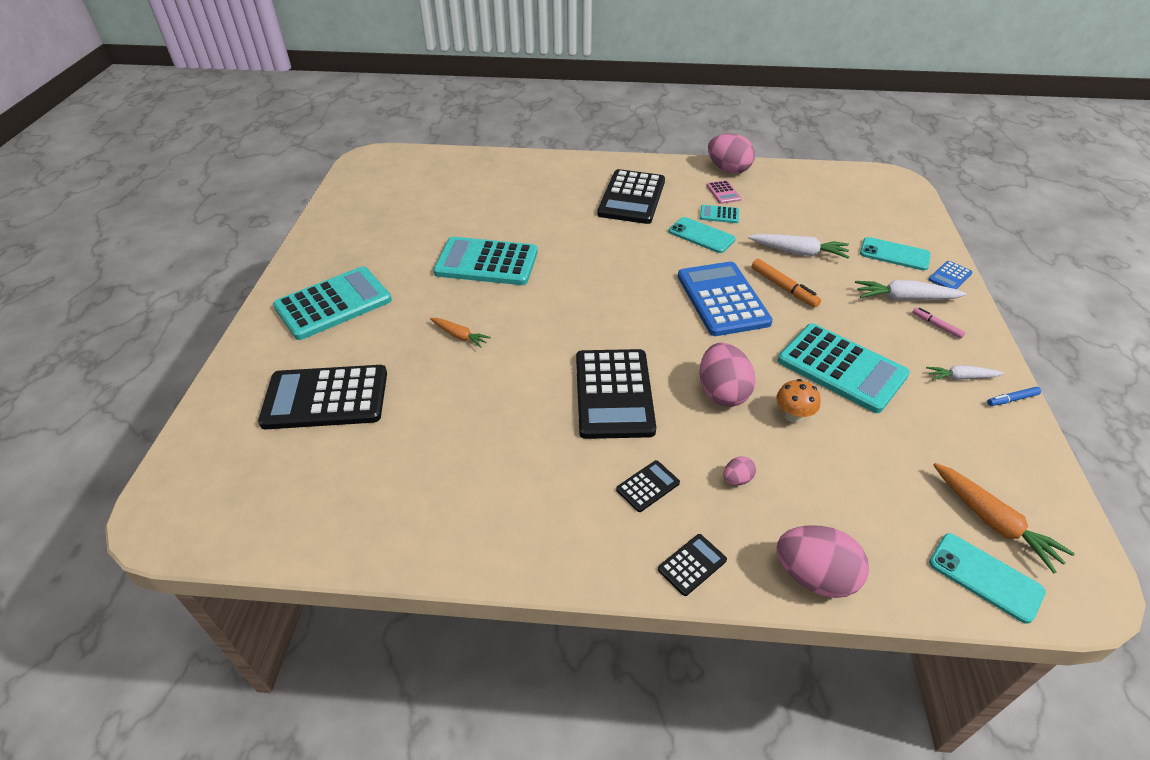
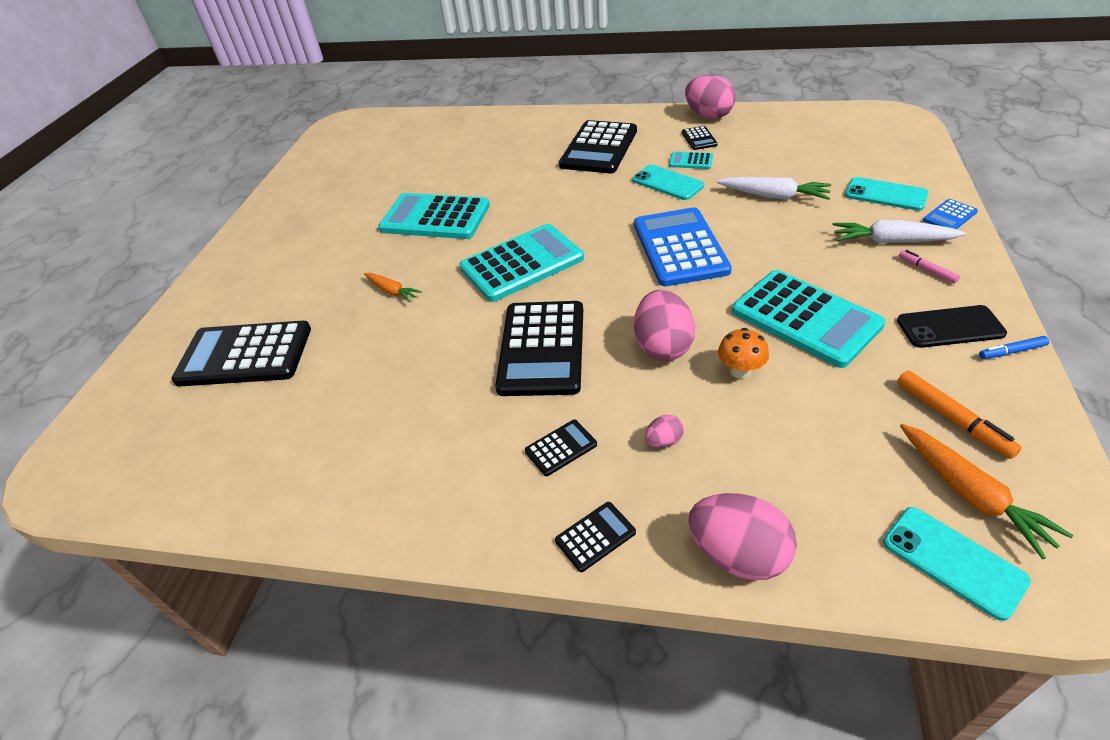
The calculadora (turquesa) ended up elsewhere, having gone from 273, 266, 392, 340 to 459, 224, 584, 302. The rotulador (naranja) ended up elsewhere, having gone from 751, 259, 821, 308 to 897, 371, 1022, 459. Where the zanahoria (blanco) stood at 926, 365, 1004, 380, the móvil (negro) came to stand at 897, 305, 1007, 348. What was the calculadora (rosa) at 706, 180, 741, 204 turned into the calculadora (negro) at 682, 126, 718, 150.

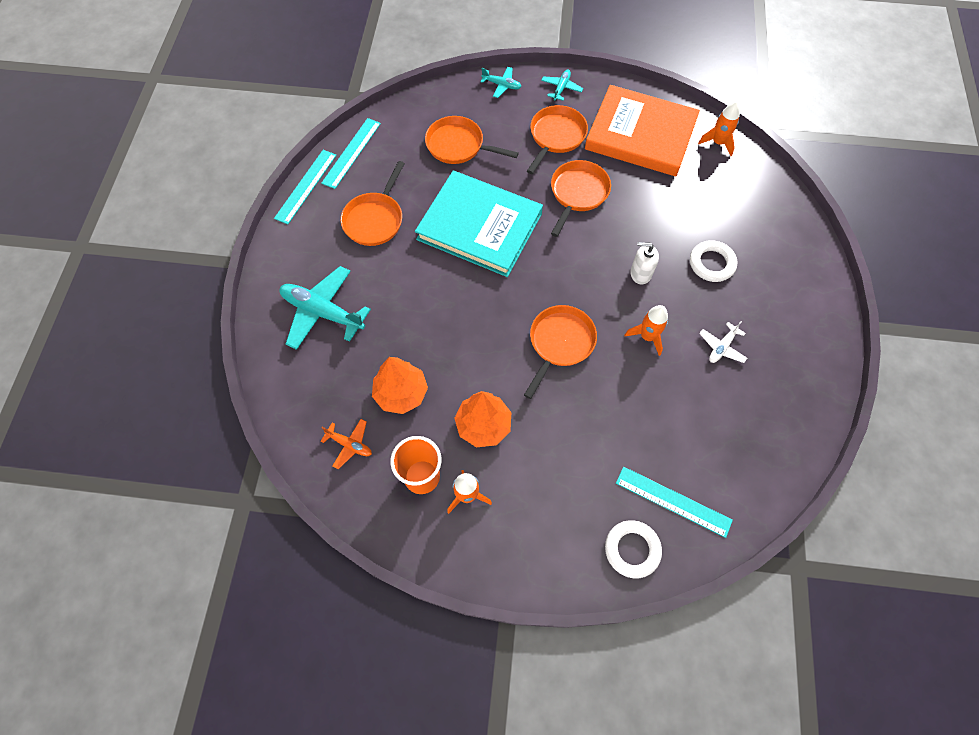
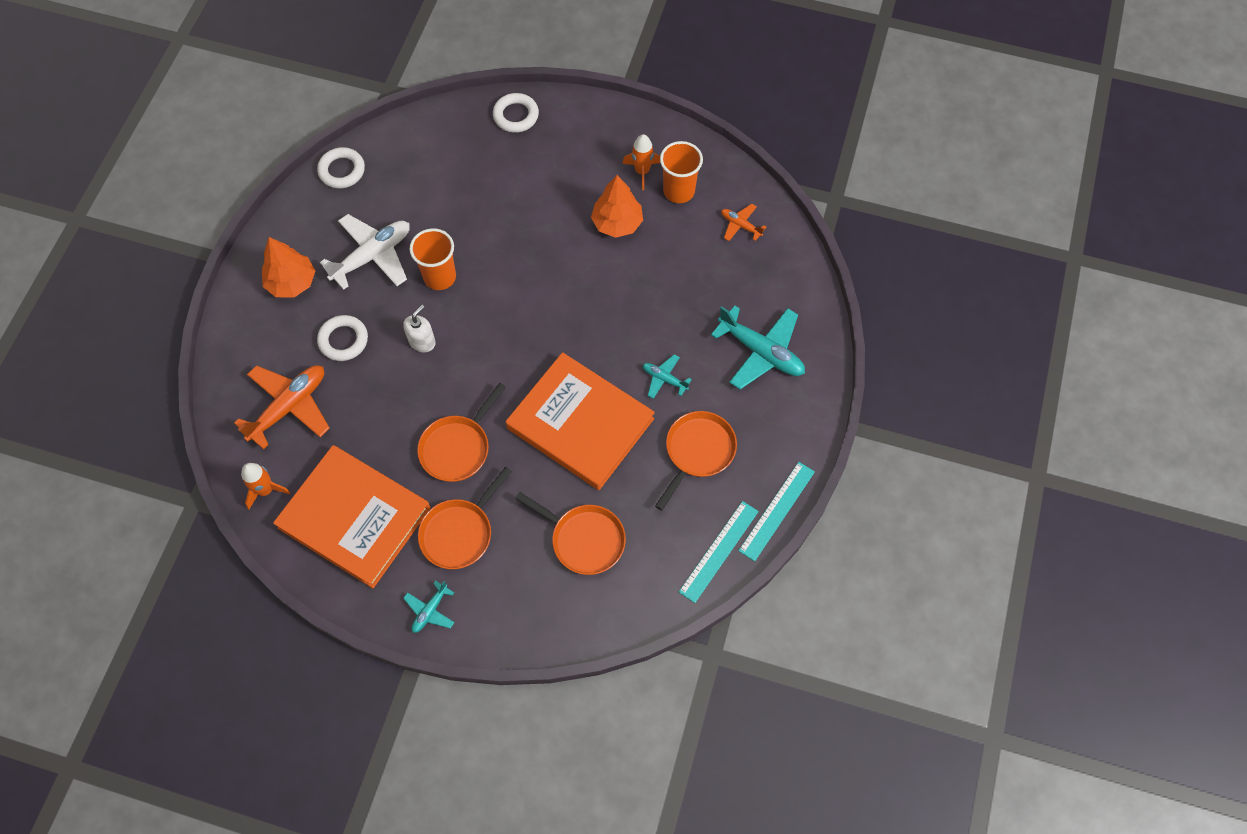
The second view lost the sartén (naranja) at 524, 305, 597, 399. The second view lost the regla (turquesa) at 616, 467, 733, 538. The second view gained the avión (naranja) at 234, 365, 330, 449. The second view gained the anillo (blanco) at 317, 147, 365, 188. The árbol (naranja) ended up elsewhere, having gone from 372, 357, 428, 414 to 262, 237, 315, 297. The avión (turquesa) ended up elsewhere, having gone from 480, 67, 521, 98 to 643, 354, 692, 399. Where the cohete (naranja) stood at 624, 305, 668, 356, the vaso (naranja) came to stand at 409, 228, 456, 290. What was the libro (turquesa) at 415, 171, 543, 277 turned into the libro (naranja) at 506, 352, 655, 490. The dispensador de jabón (blanco) at 630, 242, 659, 284 ended up facing another way, 75 degrees counterclockwise from before. The size of the avión (blanco) at 699, 321, 747, 363 changed by a factor of 1.96.

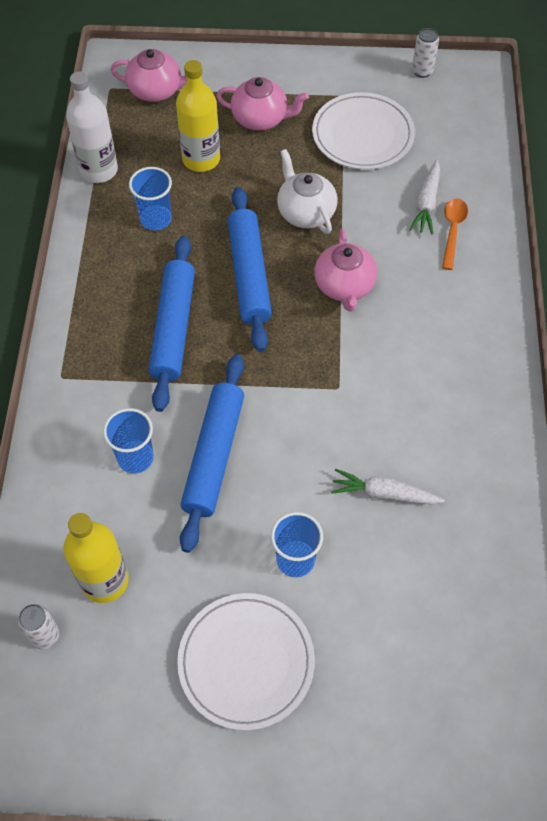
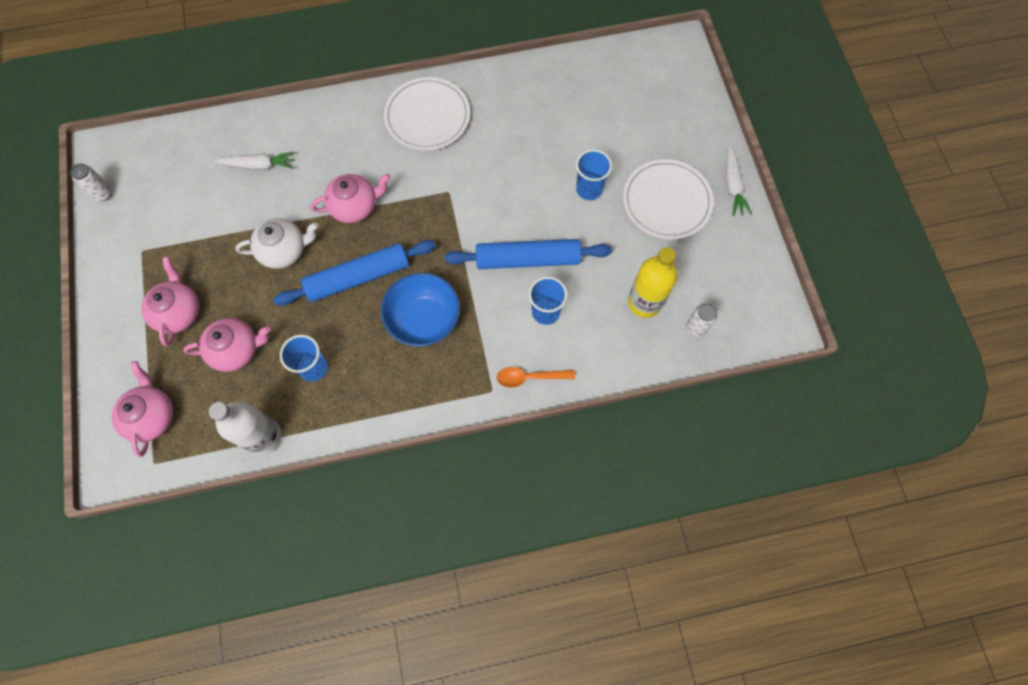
The plato (blanco) ended up elsewhere, having gone from 312, 92, 415, 170 to 384, 77, 470, 151. The zanahoria (blanco) ended up elsewhere, having gone from 331, 469, 445, 504 to 726, 145, 752, 216. The cuchara (naranja) ended up elsewhere, having gone from 442, 199, 468, 270 to 497, 367, 575, 388. Where the rodillo (azul) stood at 149, 236, 195, 412, the cuenco (azul) came to stand at 381, 273, 460, 347. Where the botella (amarillo) stood at 176, 60, 220, 172, the tetera (rosa) came to stand at 183, 318, 270, 372. The tetera (blanco) at 277, 149, 338, 234 ended up facing another way, 150 degrees counterclockwise from before.

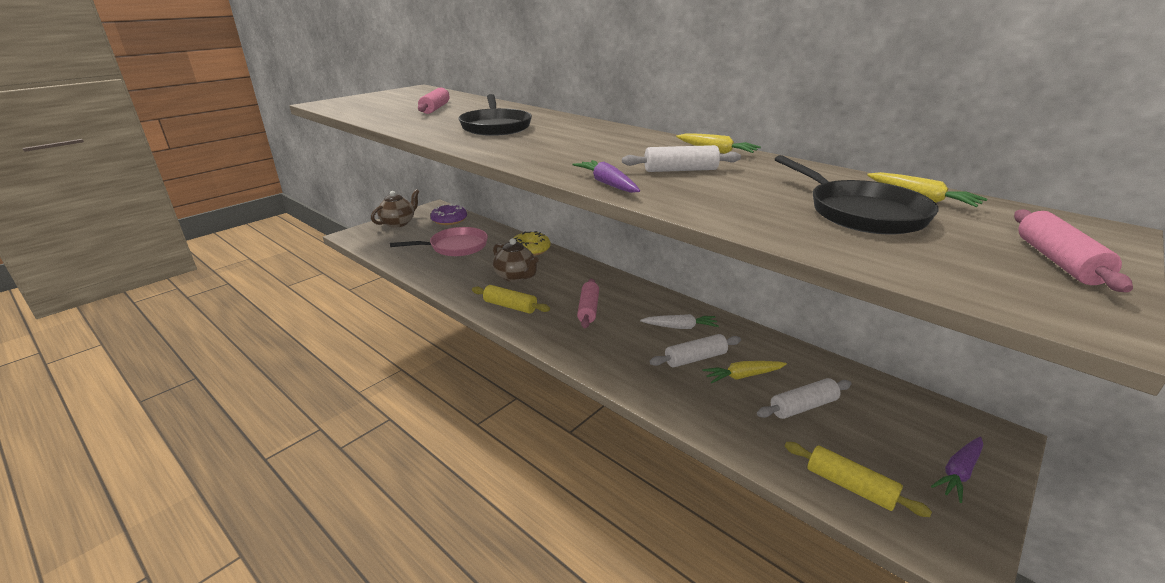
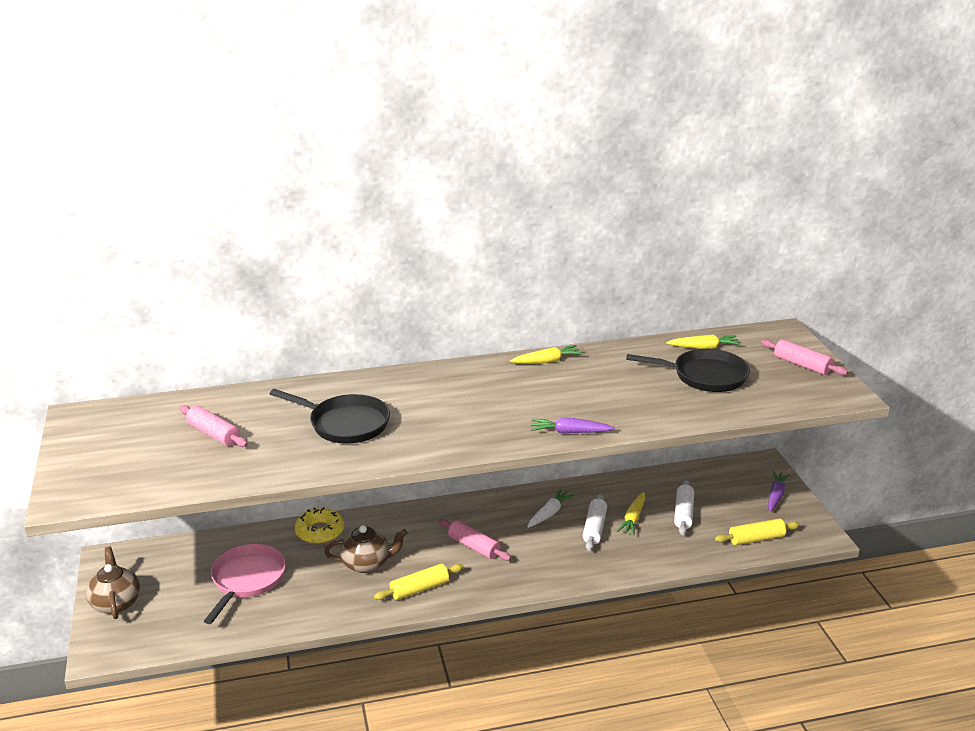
The second view lost the rosquilla (morado) at 430, 204, 467, 225. The second view lost the rodillo (blanco) at 622, 145, 741, 172. The zanahoria (morado) at 931, 437, 983, 503 ended up facing another way, 150 degrees counterclockwise from before.

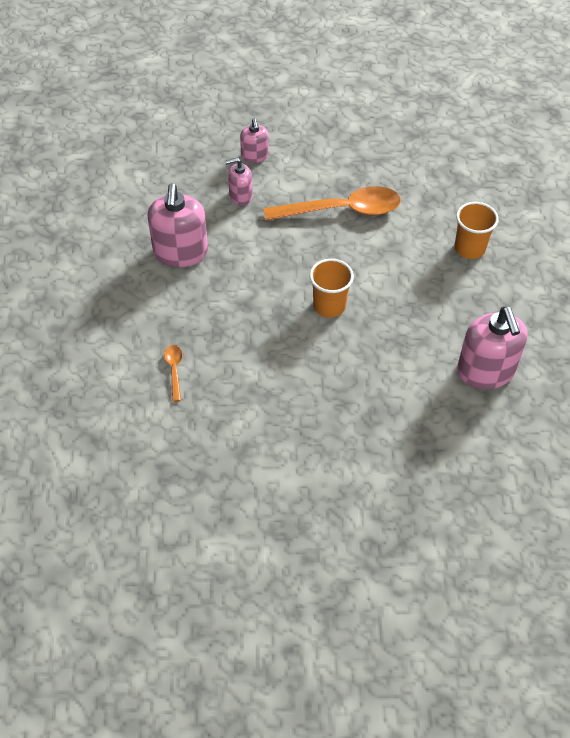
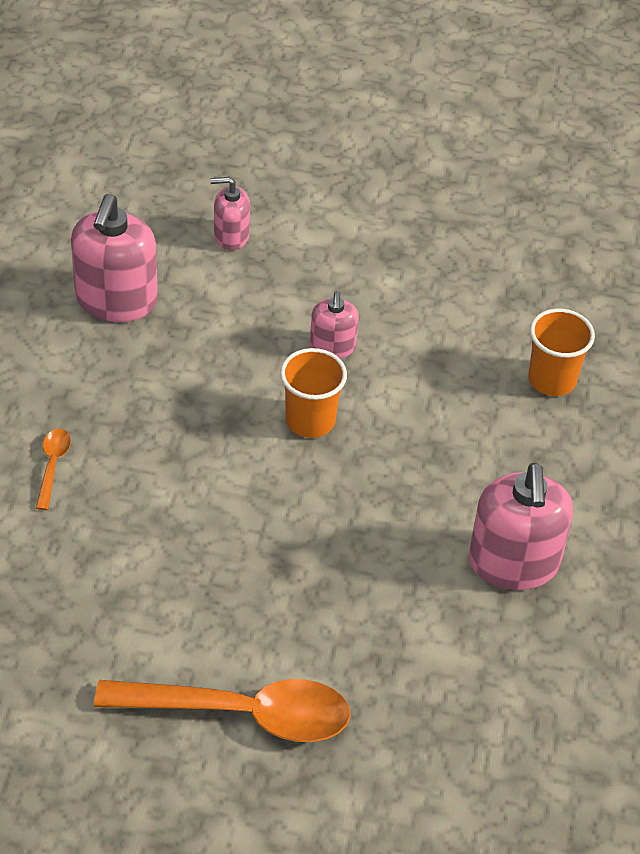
The dispensador de jabón (rosa) ended up elsewhere, having gone from 240, 118, 269, 163 to 310, 291, 359, 358. The cuchara (naranja) ended up elsewhere, having gone from 263, 186, 401, 221 to 94, 679, 351, 742.

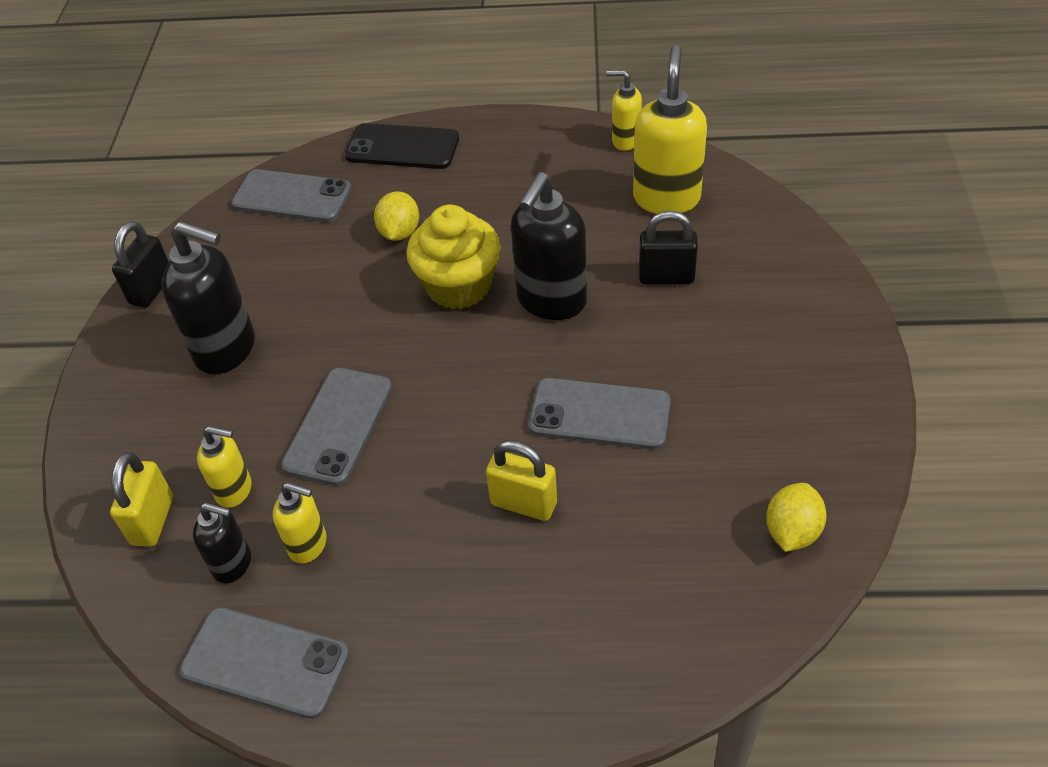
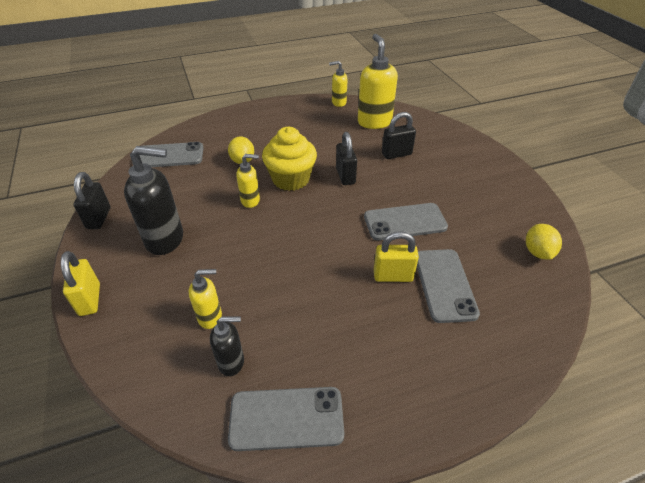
The second view lost the móvil (negro) at 345, 123, 459, 169. The candado (amarillo) ended up elsewhere, having gone from 110, 452, 173, 547 to 61, 251, 100, 316. The dispensador de jabón (amarillo) ended up elsewhere, having gone from 273, 482, 327, 564 to 236, 154, 260, 208. The móvil (gris) ended up elsewhere, having gone from 281, 368, 392, 486 to 417, 249, 480, 323. Where the dispensador de jabón (negro) stood at 511, 172, 587, 320, the candado (negro) came to stand at 336, 132, 357, 185.

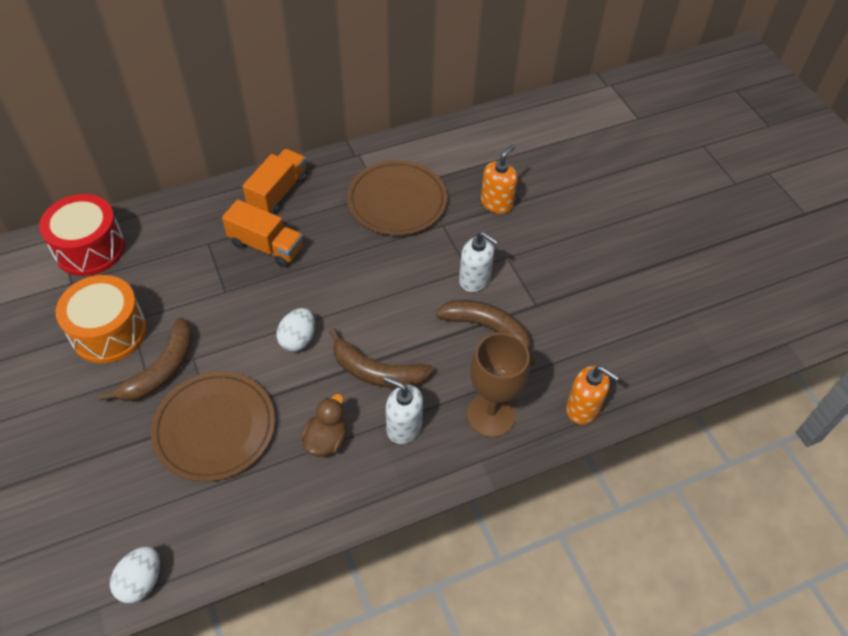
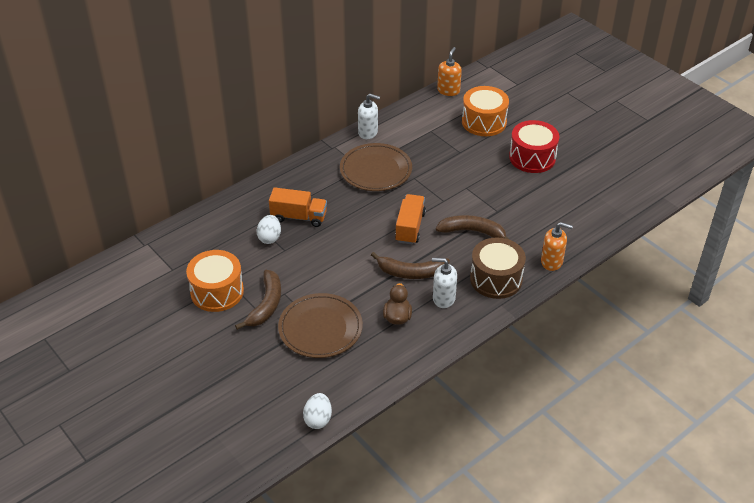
The second view gained the tambor (naranja) at 462, 86, 509, 136. The tambor (rojo) ended up elsewhere, having gone from 39, 194, 125, 276 to 509, 120, 559, 173. The camión (naranja) ended up elsewhere, having gone from 243, 149, 308, 214 to 395, 194, 426, 245. The huevo (blanco) ended up elsewhere, having gone from 277, 308, 315, 352 to 257, 215, 281, 244. The dispensador de jabón (blanco) ended up elsewhere, having gone from 459, 231, 498, 292 to 358, 94, 380, 139. The dispensador de jabón (naranja) ended up elsewhere, having gone from 481, 144, 518, 214 to 437, 47, 462, 96. Where the copa (marrón) stood at 467, 333, 530, 437, the tambor (marrón) came to stand at 470, 238, 526, 299.

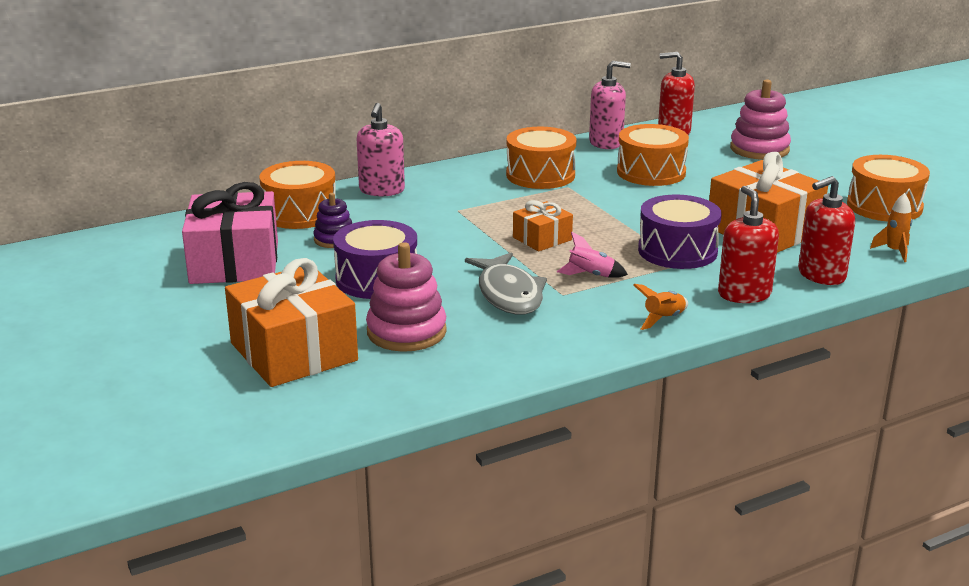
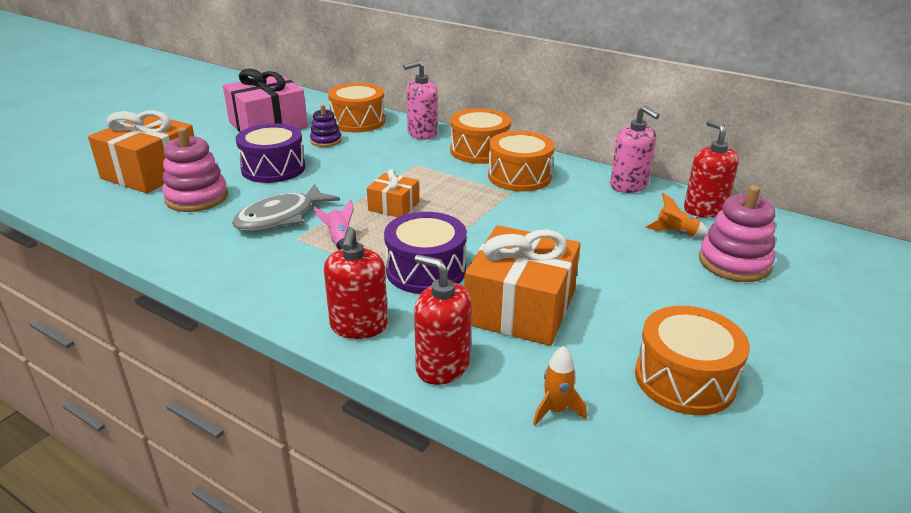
The tambor (naranja) ended up elsewhere, having gone from 617, 124, 689, 186 to 450, 108, 511, 164. The cohete (naranja) ended up elsewhere, having gone from 633, 284, 688, 330 to 645, 193, 708, 237. The dispensador de jabón (rojo) at 718, 186, 779, 303 ended up facing another way, 135 degrees clockwise from before.

